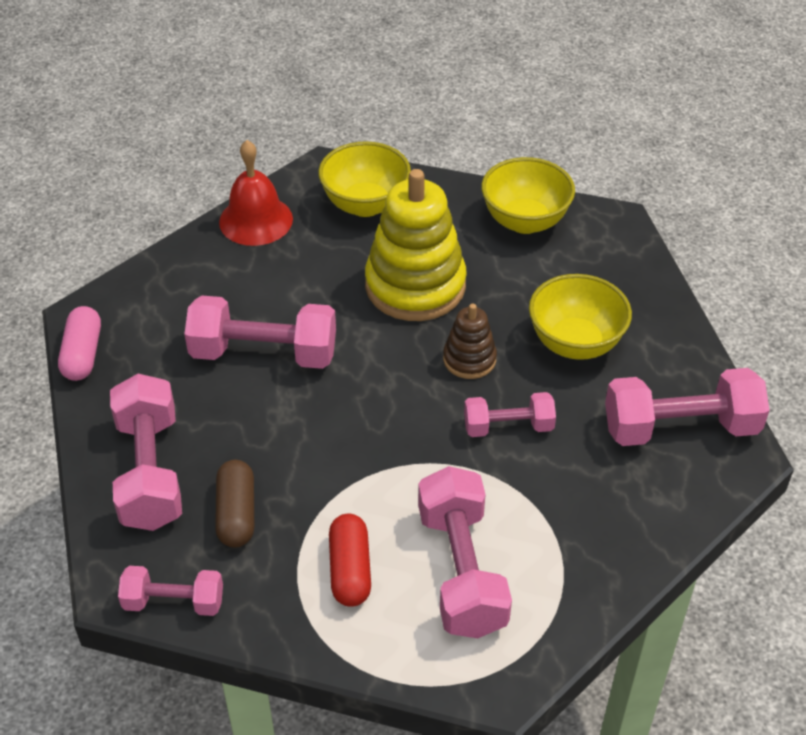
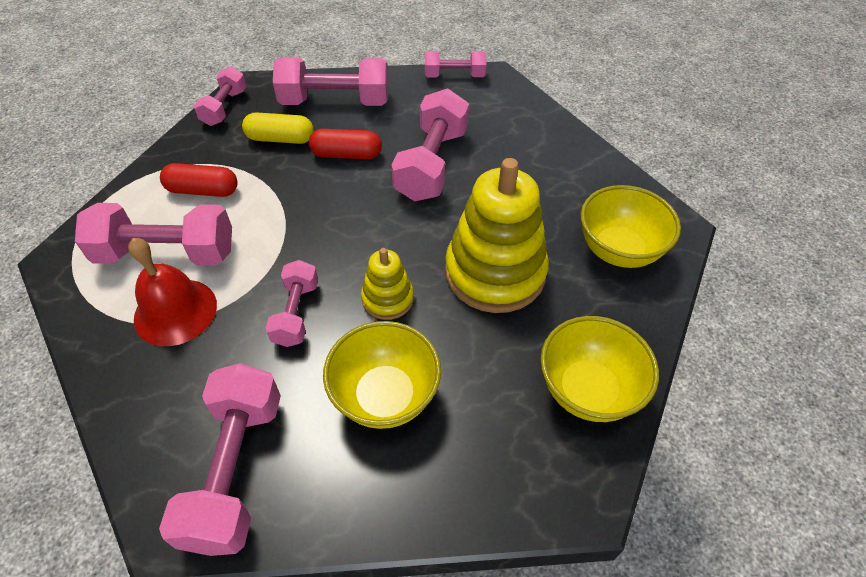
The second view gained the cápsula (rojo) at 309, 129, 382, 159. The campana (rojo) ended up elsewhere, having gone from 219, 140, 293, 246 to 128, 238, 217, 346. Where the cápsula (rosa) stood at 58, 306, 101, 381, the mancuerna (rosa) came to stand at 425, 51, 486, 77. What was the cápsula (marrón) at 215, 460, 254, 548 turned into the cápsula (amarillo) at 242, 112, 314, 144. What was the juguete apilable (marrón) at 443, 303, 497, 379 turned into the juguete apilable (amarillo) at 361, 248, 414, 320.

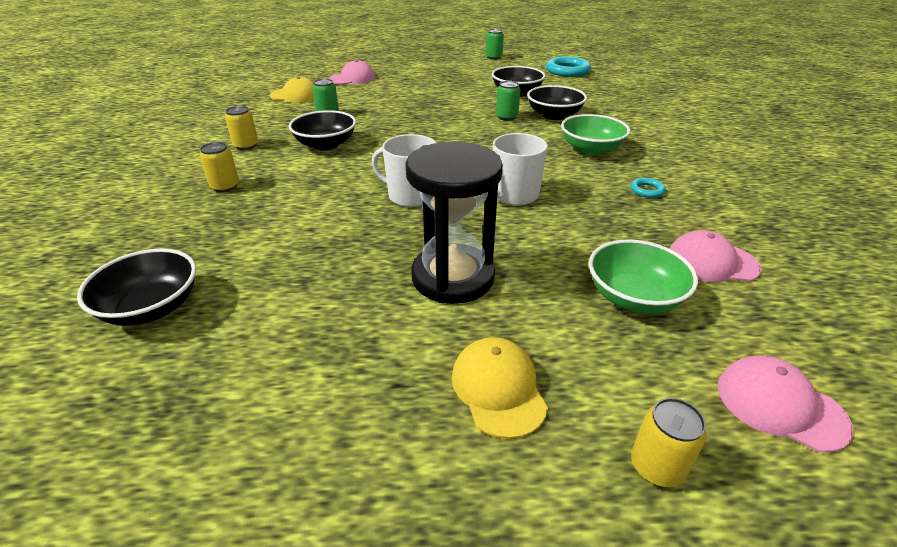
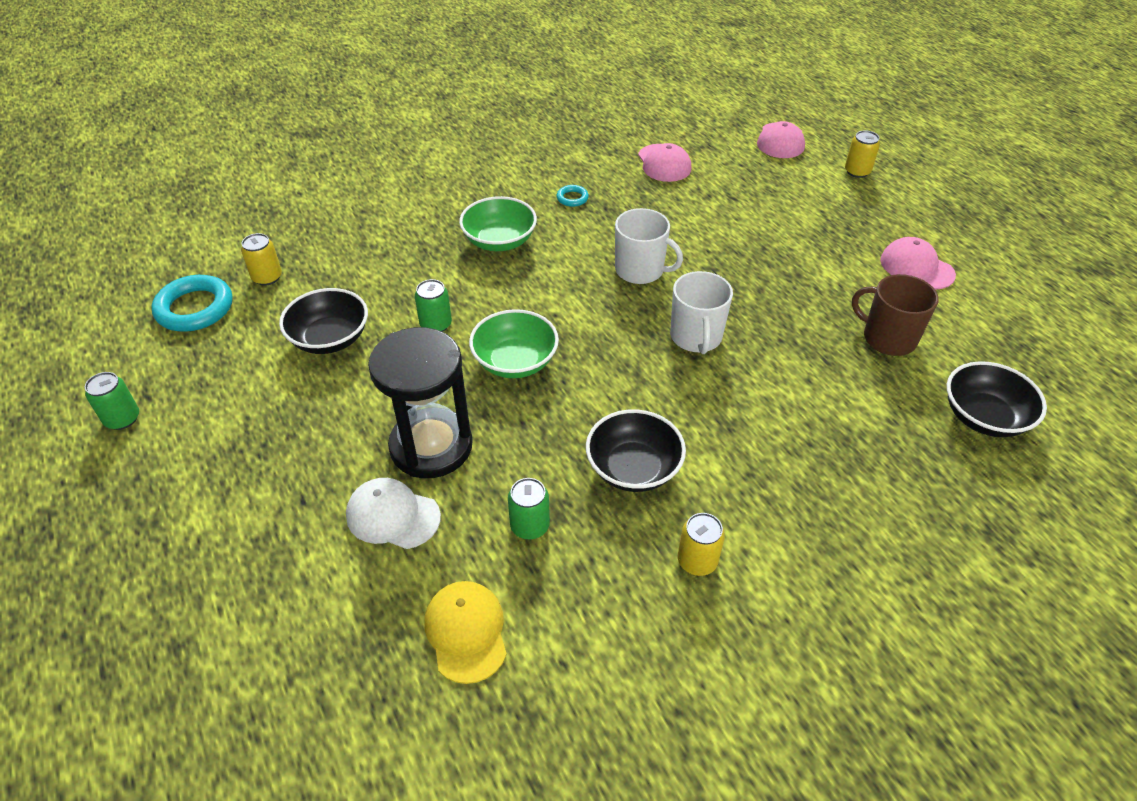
The second view lost the gorra (amarillo) at 451, 337, 548, 439. The second view lost the cuenco (negro) at 527, 85, 587, 120. The second view gained the gorra (blanco) at 346, 478, 441, 549. The second view gained the taza (marrón) at 852, 274, 939, 356. The lata (amarillo) ended up elsewhere, having gone from 200, 142, 239, 192 to 241, 233, 282, 286. The gorra (rosa) ended up elsewhere, having gone from 329, 60, 376, 85 to 880, 237, 956, 290. The reloj de arena (negro) ended up elsewhere, having gone from 405, 142, 503, 304 to 368, 327, 473, 478. The cuenco (verde) ended up elsewhere, having gone from 589, 239, 698, 314 to 469, 309, 559, 378.

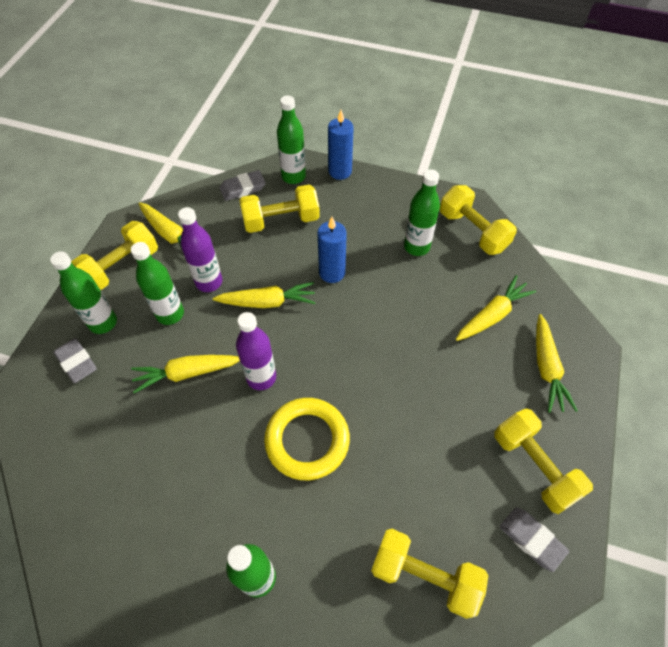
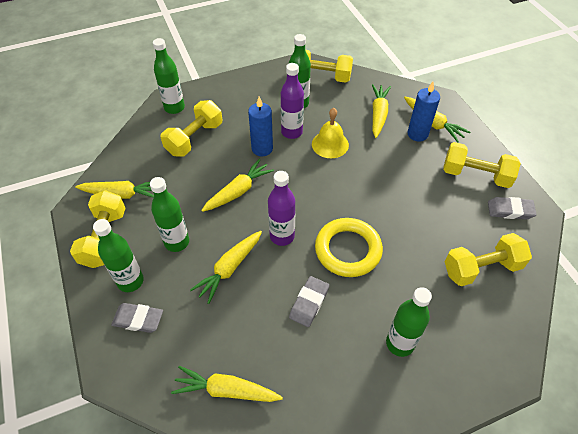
The second view gained the zanahoria (amarillo) at 171, 366, 283, 402. The second view gained the campana (amarillo) at 312, 108, 349, 158. The botella (morado) ended up elsewhere, having gone from 178, 207, 222, 292 to 281, 63, 304, 139. The goma de borrar (gris) ended up elsewhere, having gone from 220, 170, 266, 201 to 289, 276, 329, 327. The vela (azul) ended up elsewhere, having gone from 328, 110, 354, 180 to 407, 82, 440, 142.

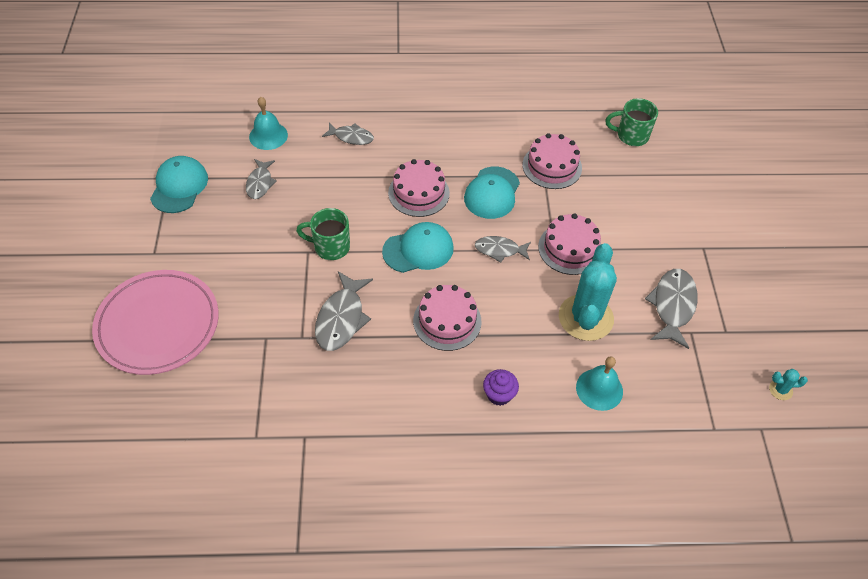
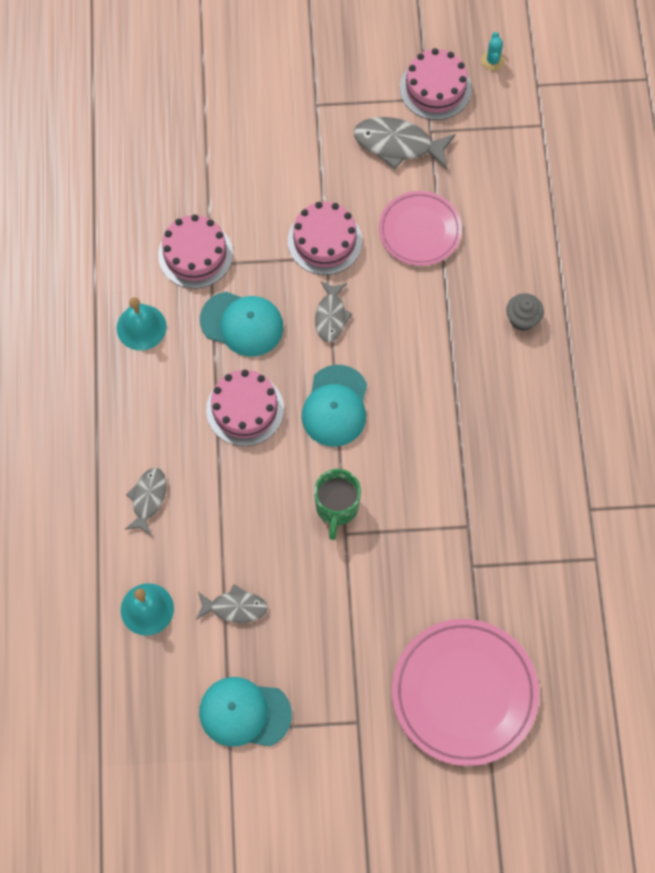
The second view lost the pez (gris) at 315, 271, 373, 351. The second view lost the taza (verde) at 605, 98, 658, 146. The tarta (rosa) ended up elsewhere, having gone from 413, 285, 482, 351 to 400, 48, 472, 120. The campana (turquesa) ended up elsewhere, having gone from 576, 356, 623, 411 to 117, 297, 167, 351. Where the cactus (turquesa) stood at 559, 243, 617, 341, the plato (rosa) came to stand at 379, 191, 462, 266. What was the magdalena (morado) at 483, 369, 519, 406 turned into the magdalena (gris) at 506, 293, 544, 331. The gorra (turquesa) at 382, 222, 454, 273 ended up facing another way, 150 degrees counterclockwise from before.

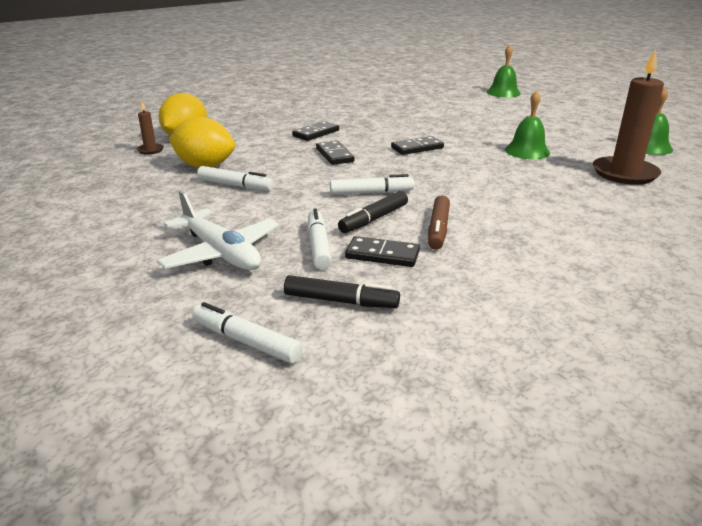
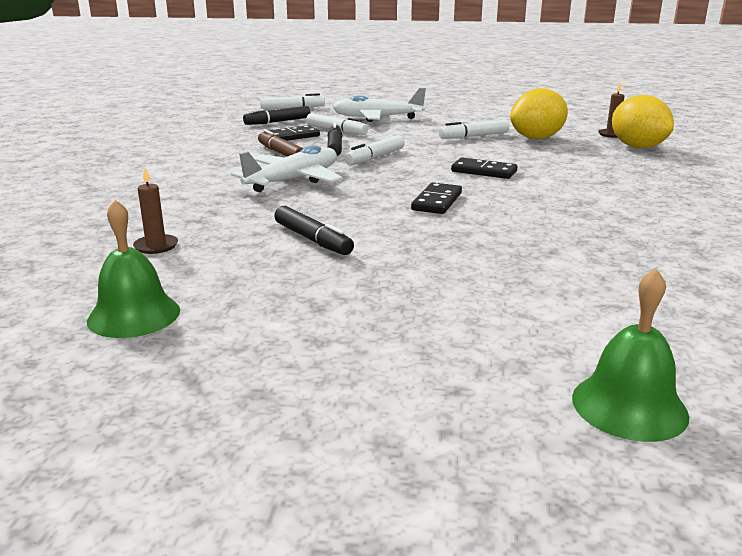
The second view lost the ficha de dominó (negro) at 292, 121, 339, 141. The second view gained the avión (blanco) at 231, 145, 343, 192. Where the campana (verde) stood at 505, 91, 550, 159, the rotulador (negro) came to stand at 274, 206, 354, 255. The size of the vela (marrón) at 593, 49, 664, 185 changed by a factor of 0.45.

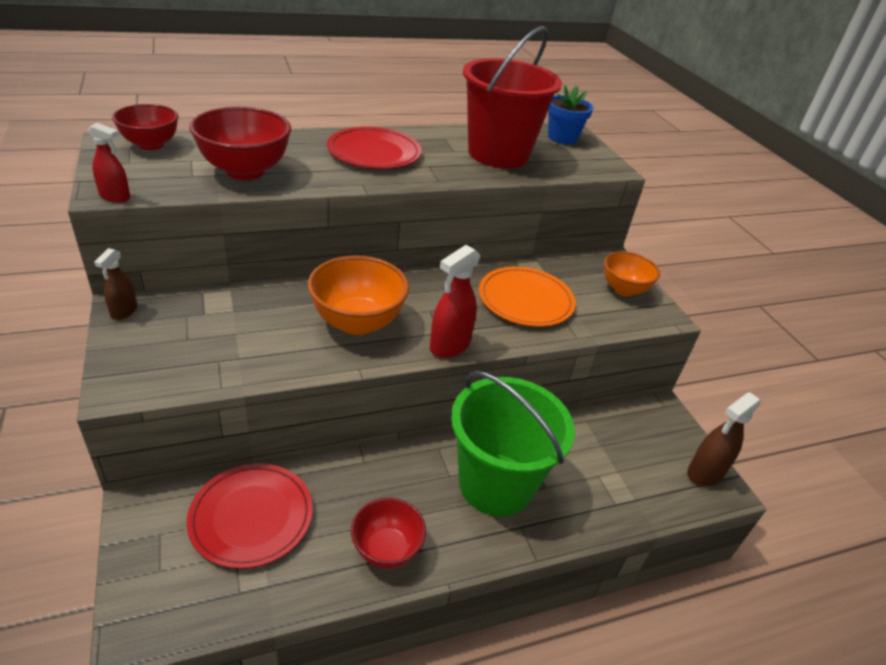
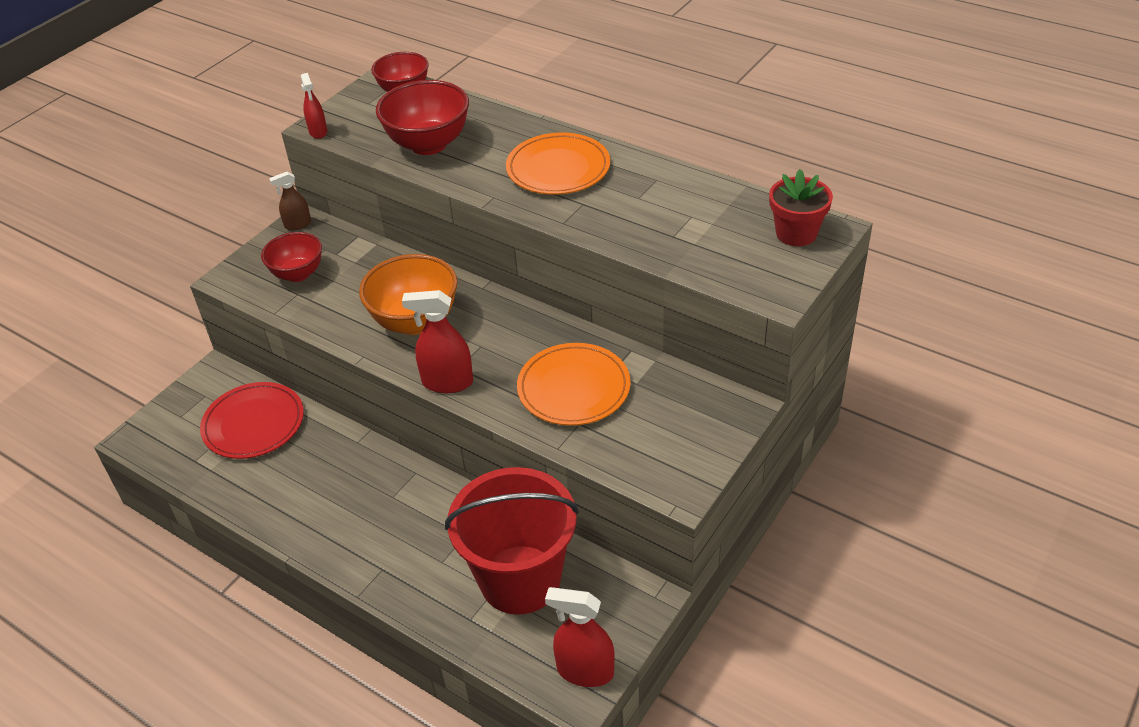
The second view lost the balde (verde) at 451, 371, 575, 516. The second view lost the cuenco (naranja) at 604, 251, 660, 297. The cuenco (rojo) ended up elsewhere, having gone from 351, 498, 426, 569 to 261, 232, 322, 282. The balde (rojo) ended up elsewhere, having gone from 463, 26, 562, 168 to 445, 467, 579, 615. What was the plato (rojo) at 327, 127, 421, 169 turned into the plato (naranja) at 506, 133, 610, 195. What was the maceta (azul) at 548, 85, 593, 144 turned into the maceta (rojo) at 769, 169, 833, 246. What was the pulverizador (marrón) at 687, 392, 761, 487 turned into the pulverizador (rojo) at 545, 587, 615, 687.

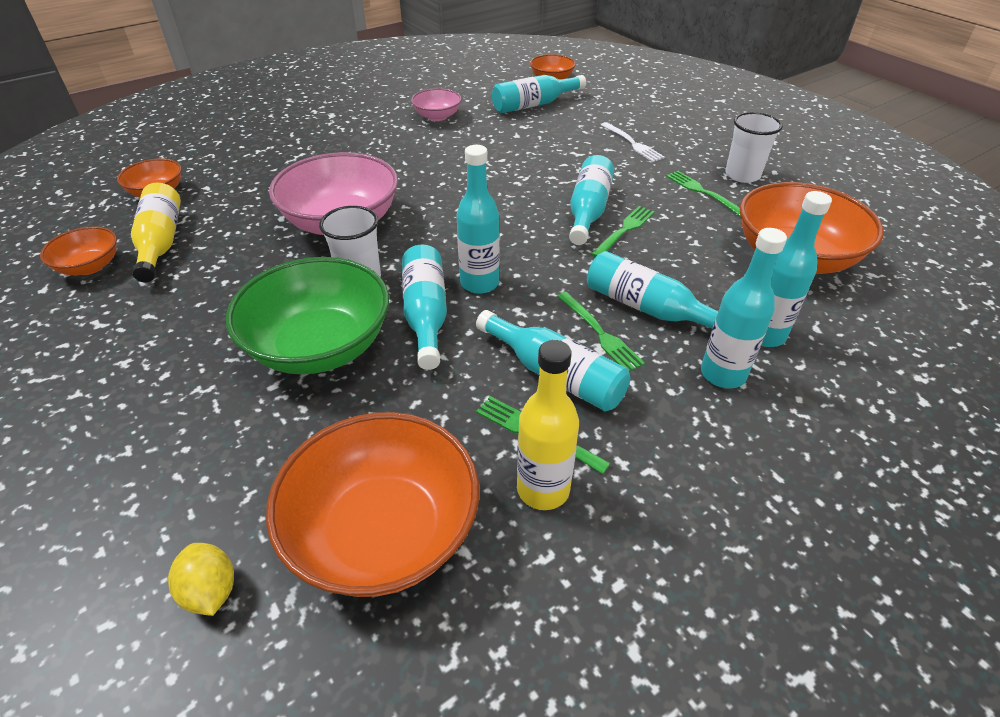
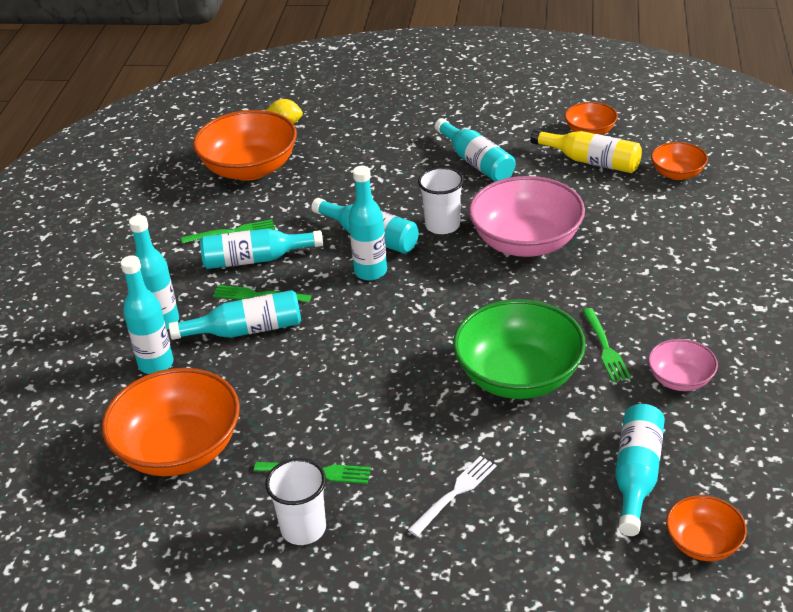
The second view lost the botella (amarillo) at 517, 340, 579, 510. The cuenco (verde) ended up elsewhere, having gone from 226, 257, 389, 374 to 453, 299, 586, 399. The botella (turquesa) ended up elsewhere, having gone from 569, 155, 614, 245 to 435, 118, 516, 181. The tenedor (verde) ended up elsewhere, having gone from 591, 206, 655, 257 to 582, 308, 631, 382. The tenedor (blanco) at 601, 122, 665, 162 ended up facing another way, 120 degrees clockwise from before.

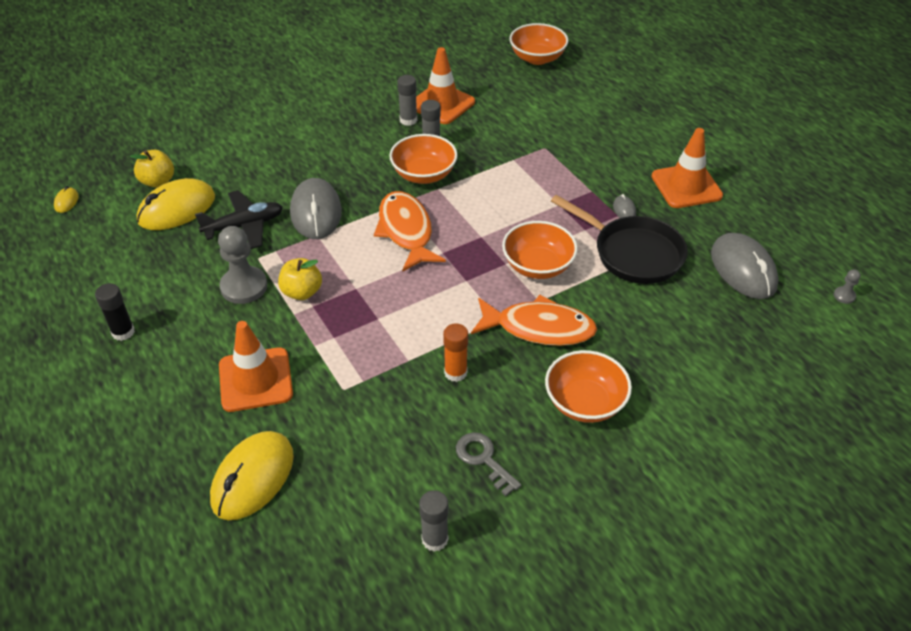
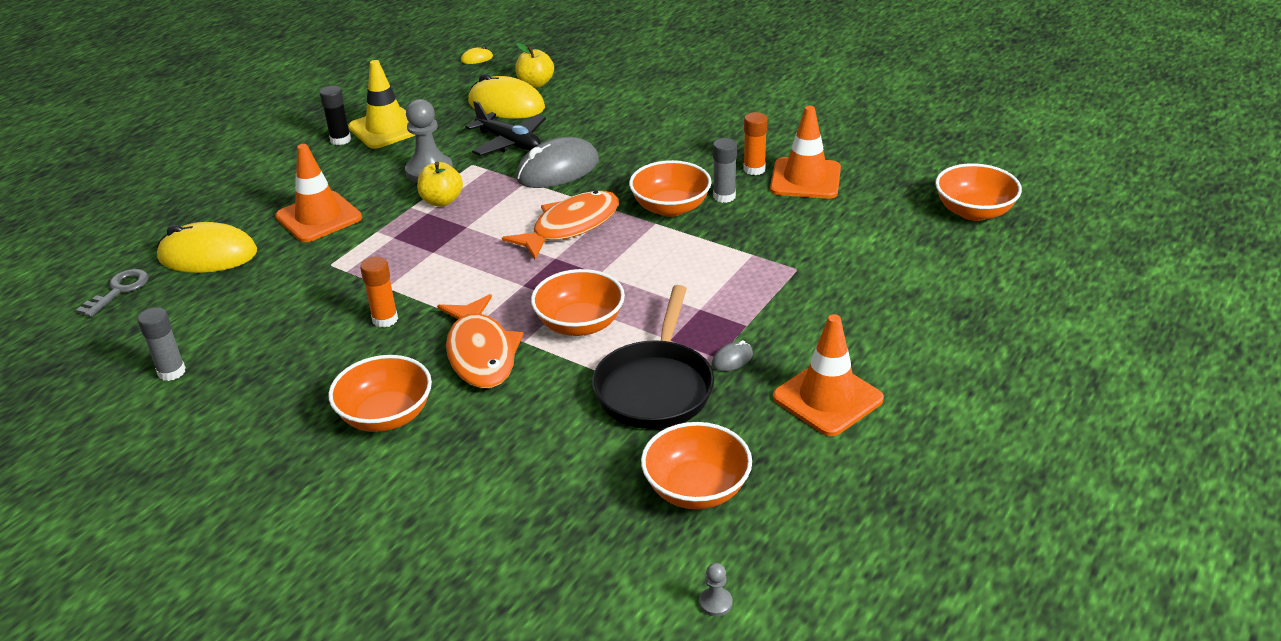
The second view gained the cono de tráfico (amarillo) at 348, 60, 415, 149. The llave (gris) ended up elsewhere, having gone from 456, 432, 521, 496 to 76, 269, 149, 317. Where the ratón (gris) stood at 711, 233, 779, 299, the cuenco (naranja) came to stand at 641, 422, 752, 509. What was the barra de pegamento (gris) at 397, 75, 417, 126 turned into the barra de pegamento (naranja) at 743, 112, 768, 175.

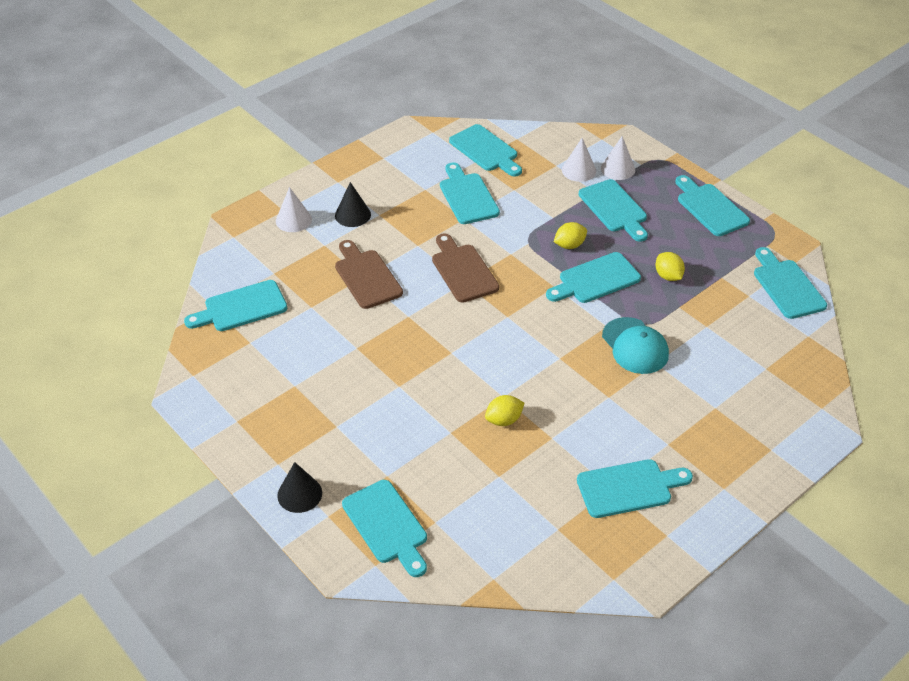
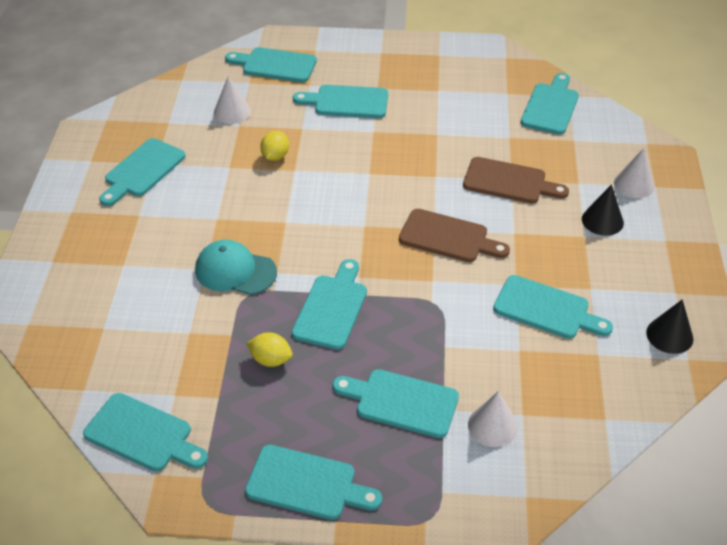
The second view lost the limón (amarillo) at 554, 222, 587, 249. The cono (negro) ended up elsewhere, having gone from 277, 462, 322, 513 to 646, 299, 693, 354. The tabla de cortar (turquesa) ended up elsewhere, having gone from 449, 124, 522, 177 to 293, 85, 388, 118. The cono (blanco) ended up elsewhere, having gone from 601, 136, 635, 180 to 214, 76, 251, 124.

